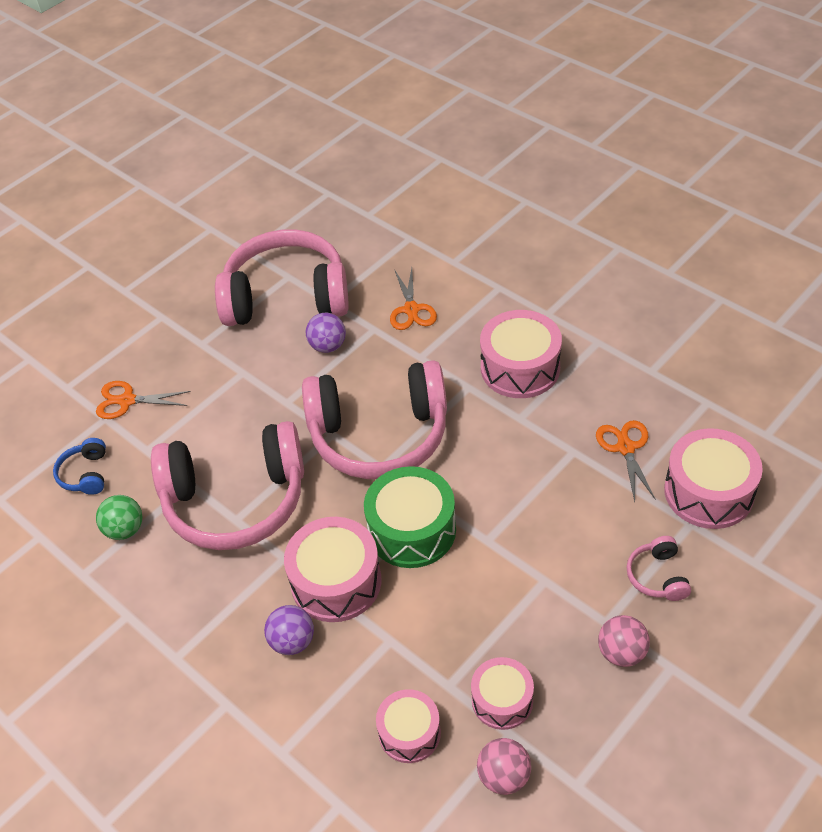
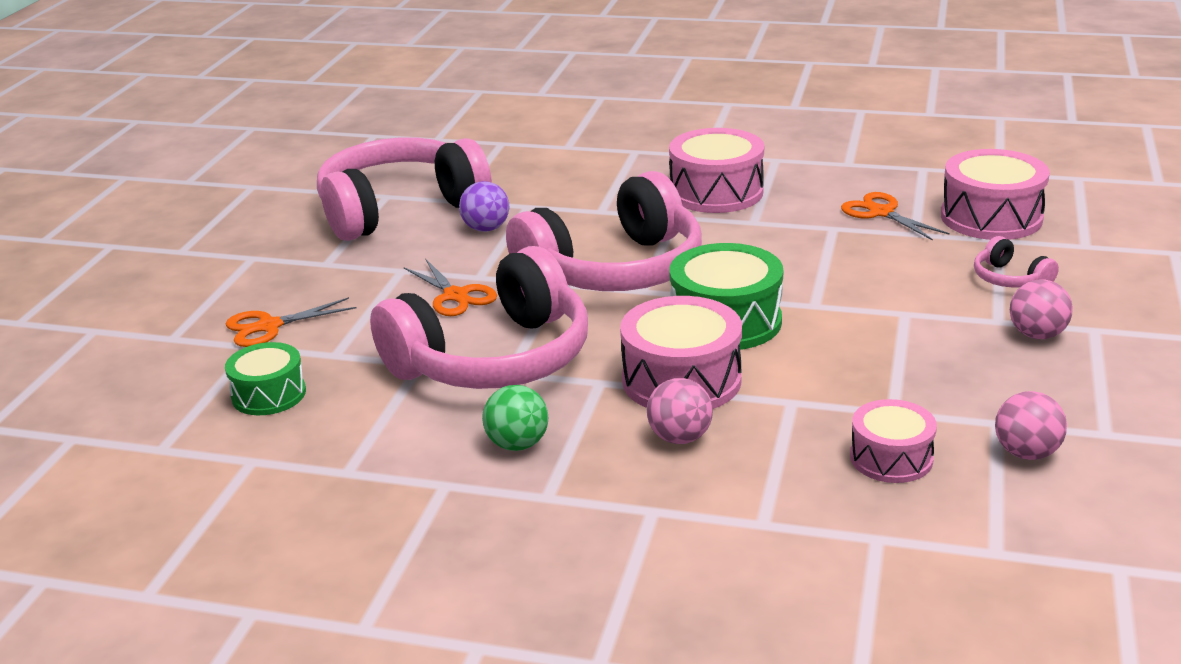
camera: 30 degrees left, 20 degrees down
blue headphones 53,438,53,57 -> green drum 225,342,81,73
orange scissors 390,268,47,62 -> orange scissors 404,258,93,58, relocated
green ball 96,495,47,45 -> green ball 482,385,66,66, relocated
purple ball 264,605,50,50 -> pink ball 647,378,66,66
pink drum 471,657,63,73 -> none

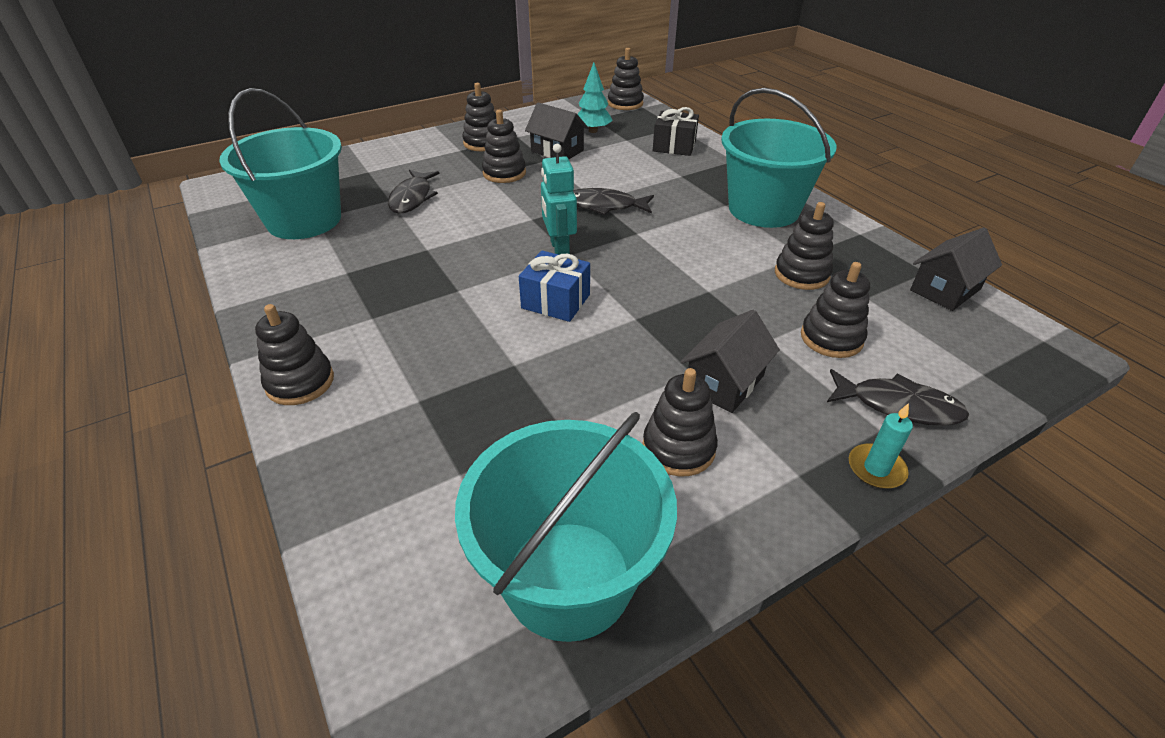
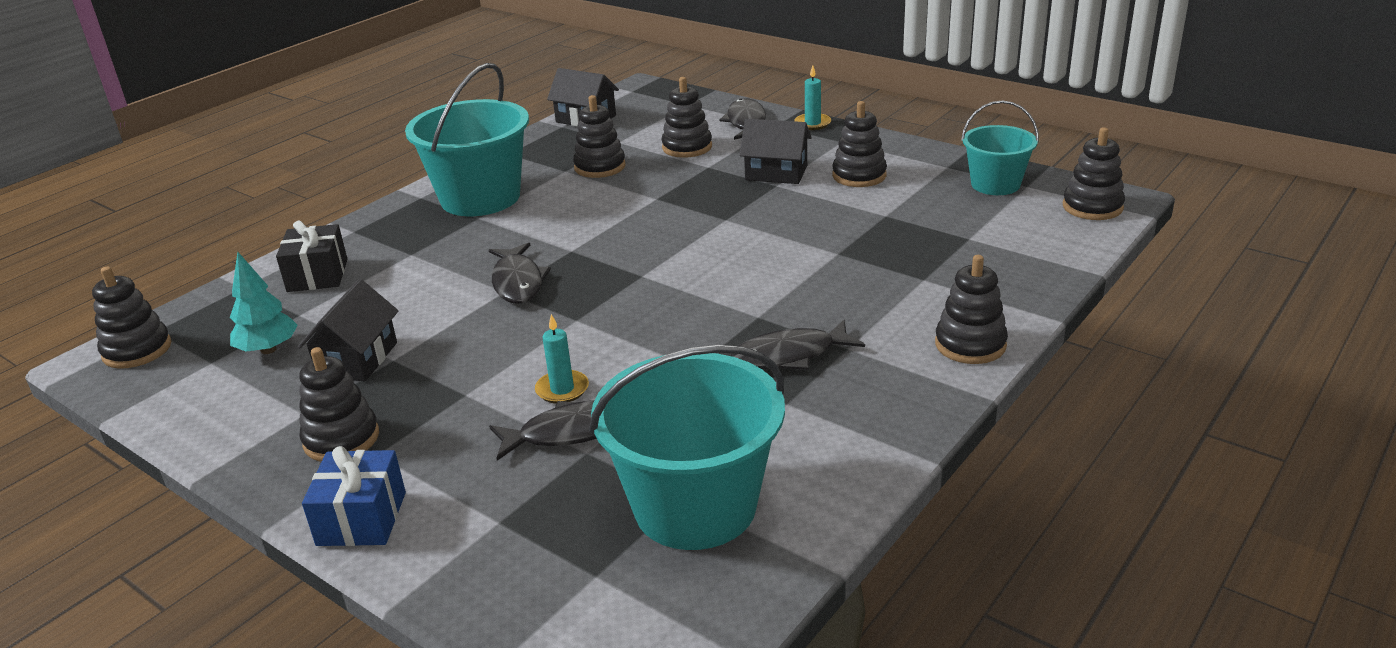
camera: 110 degrees left, 10 degrees down
blue gift 519,251,71,71 -> blue gift 302,446,104,100, relocated
none -> turquoise candle 535,314,54,90
none -> black fish 730,320,135,50
turquoise bucket 455,412,222,230 -> turquoise bucket 961,100,78,95, x0.58
black stacking toy 482,110,44,73 -> black stacking toy 1063,127,62,93, relocated
turquoise robot 541,144,36,111 -> none

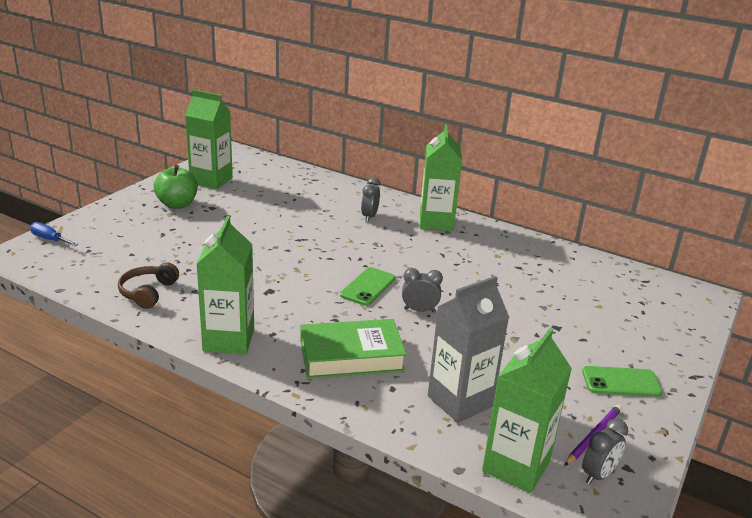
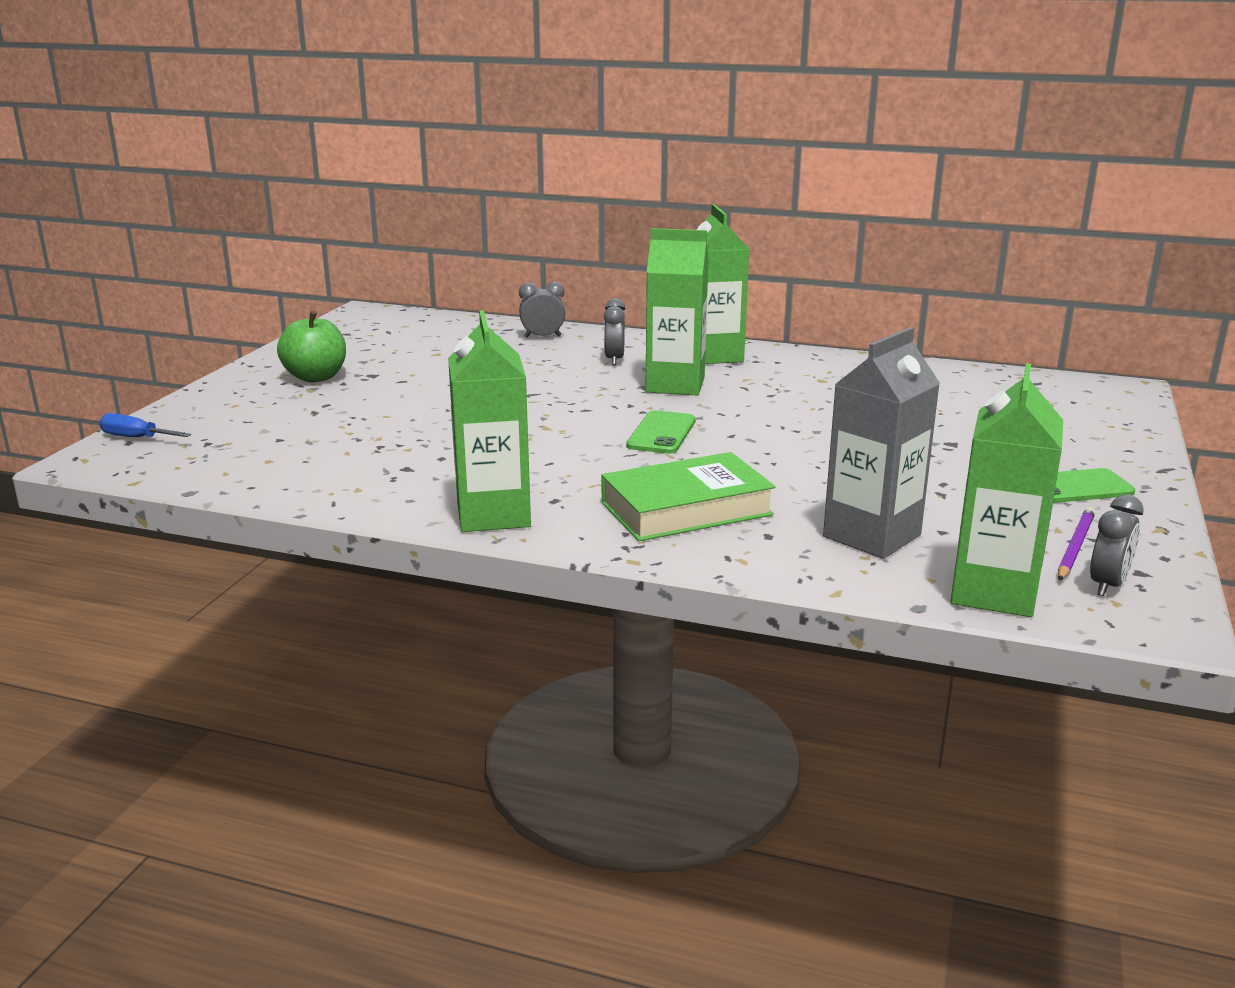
camera: 10 degrees left, 5 degrees down
grey clock 402,268,41,44 -> grey clock 519,282,46,56, relocated
green carton 185,90,48,99 -> green carton 645,228,64,167, relocated
brown headphones 118,262,61,47 -> none

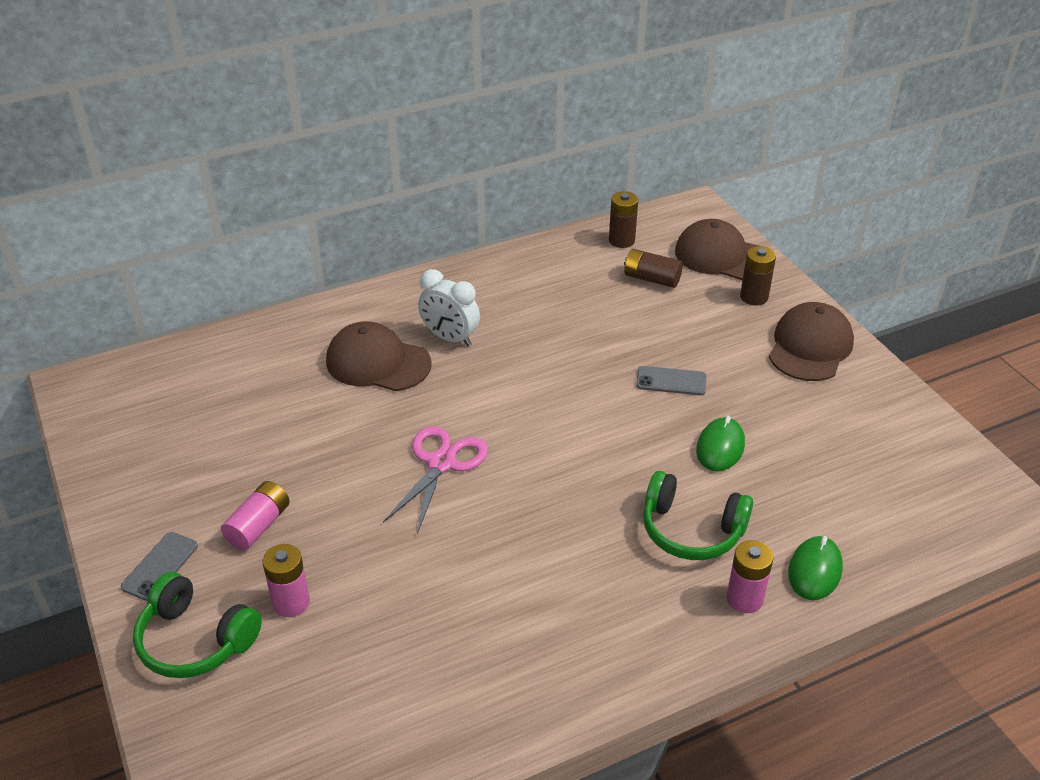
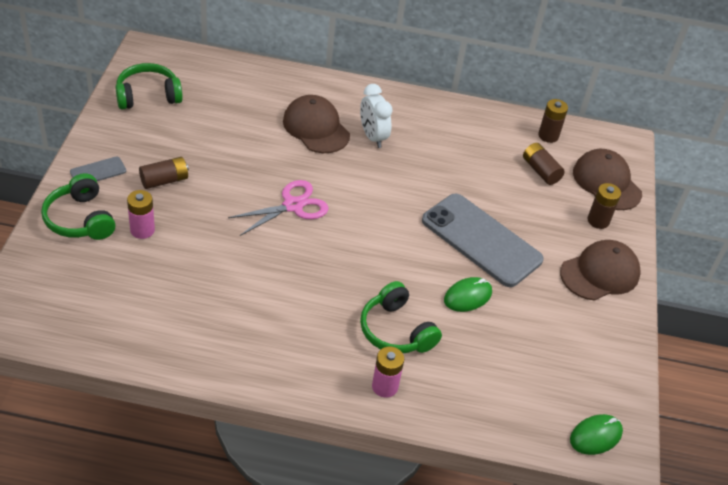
camera: 30 degrees right, 5 degrees up
none -> green headphones 115,63,68,47
pink battery 221,481,69,69 -> brown battery 139,157,50,32
grey phone 636,366,70,29 -> grey phone 422,194,122,93, x2.31
green mouse 788,536,55,64 -> green mouse 570,414,53,41, relocated

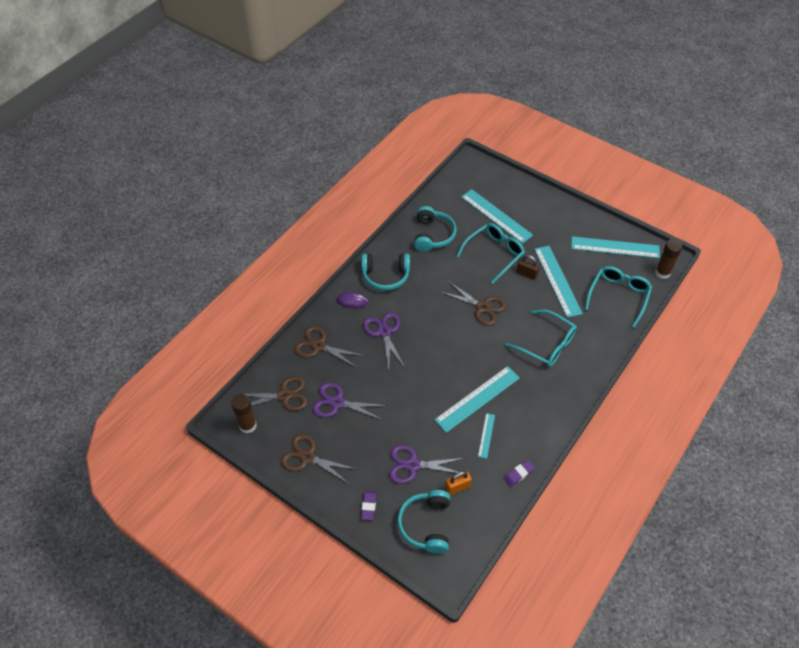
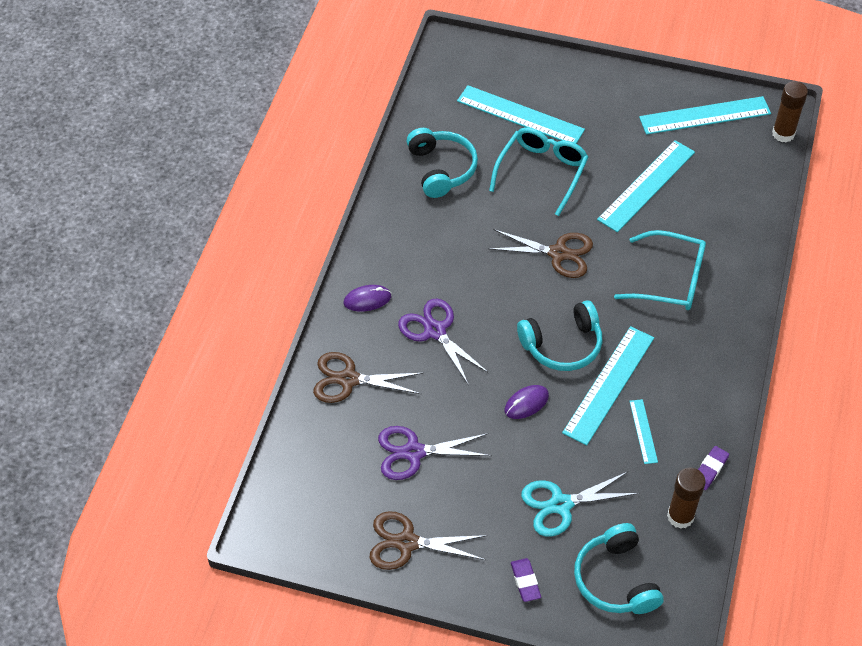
camera: 20 degrees left, 0 degrees up
none -> purple mouse 505,385,44,34
turquoise headphones 361,253,49,38 -> turquoise headphones 517,300,85,71, relocated
purple scissors 389,445,76,39 -> turquoise scissors 521,471,118,66
turquoise ruler 534,246,49,72 -> turquoise ruler 597,140,98,92, 75 degrees clockwise
brown glue stick 231,394,26,39 -> brown glue stick 667,467,39,62, relocated
brown scissors 234,376,74,35 -> none
orange padlock 445,471,27,24 -> none
brown padlock 517,255,23,25 -> none
turquoise glasses 584,266,68,62 -> none

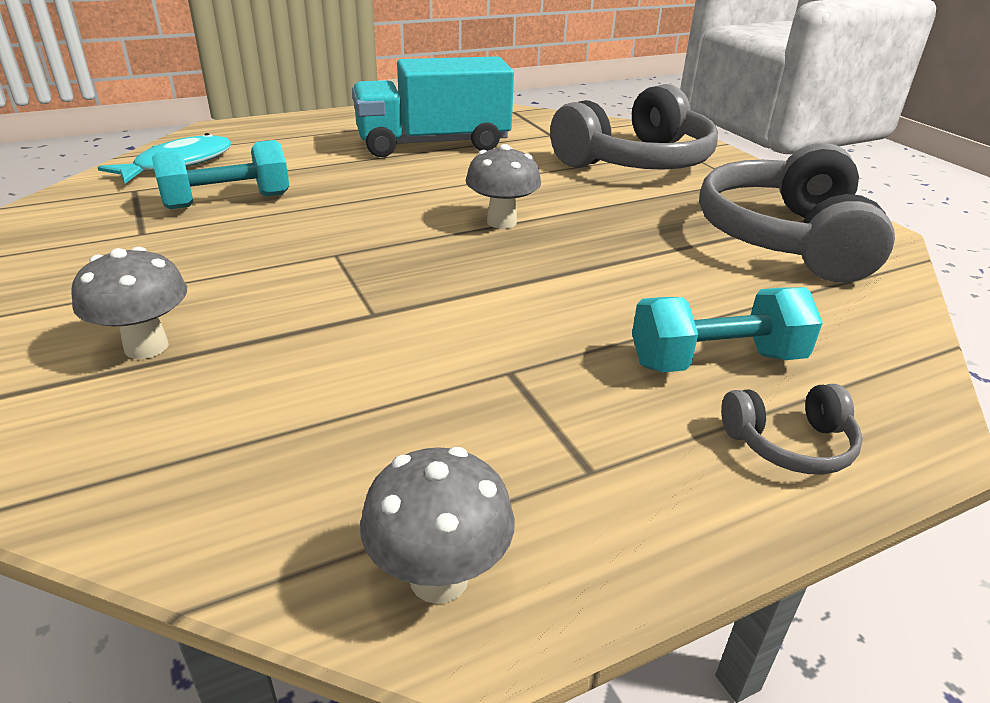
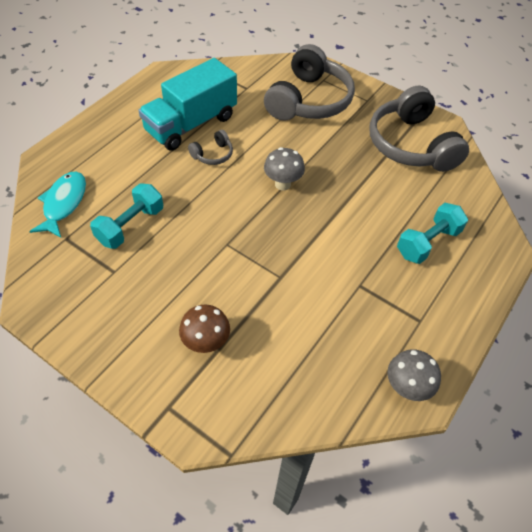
camera: 30 degrees left, 20 degrees up
grey mushroom 71,247,116,112 -> brown mushroom 179,305,51,48
grey headphones 721,384,142,90 -> grey headphones 188,130,45,35, relocated

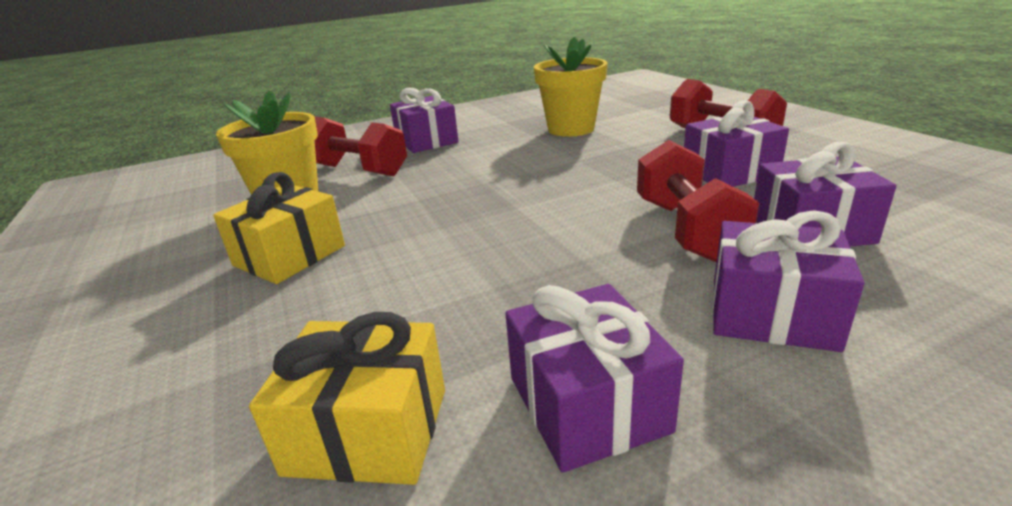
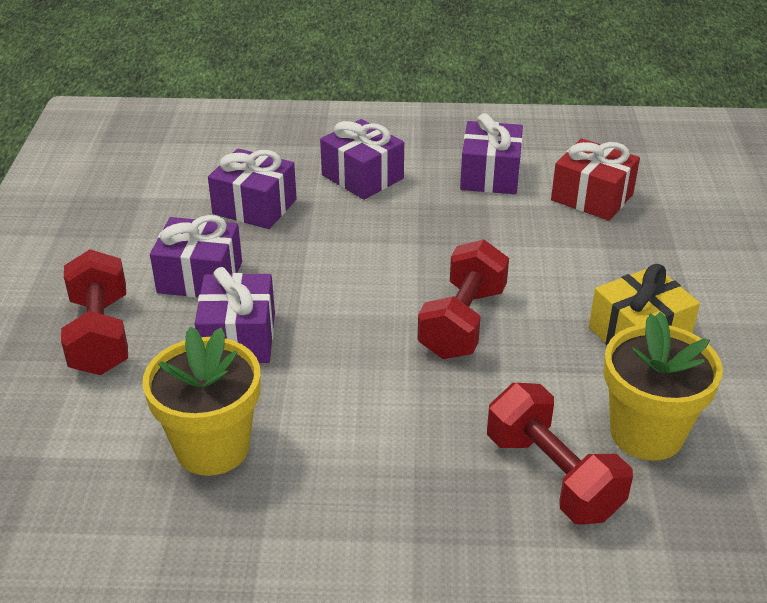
camera: 155 degrees left, 10 degrees up
purple gift 390,88,69,65 -> purple gift 195,267,80,96, relocated
red dumbbell 637,140,122,122 -> red dumbbell 418,239,91,120, relocated
yellow gift 249,312,196,173 -> red gift 551,138,89,83

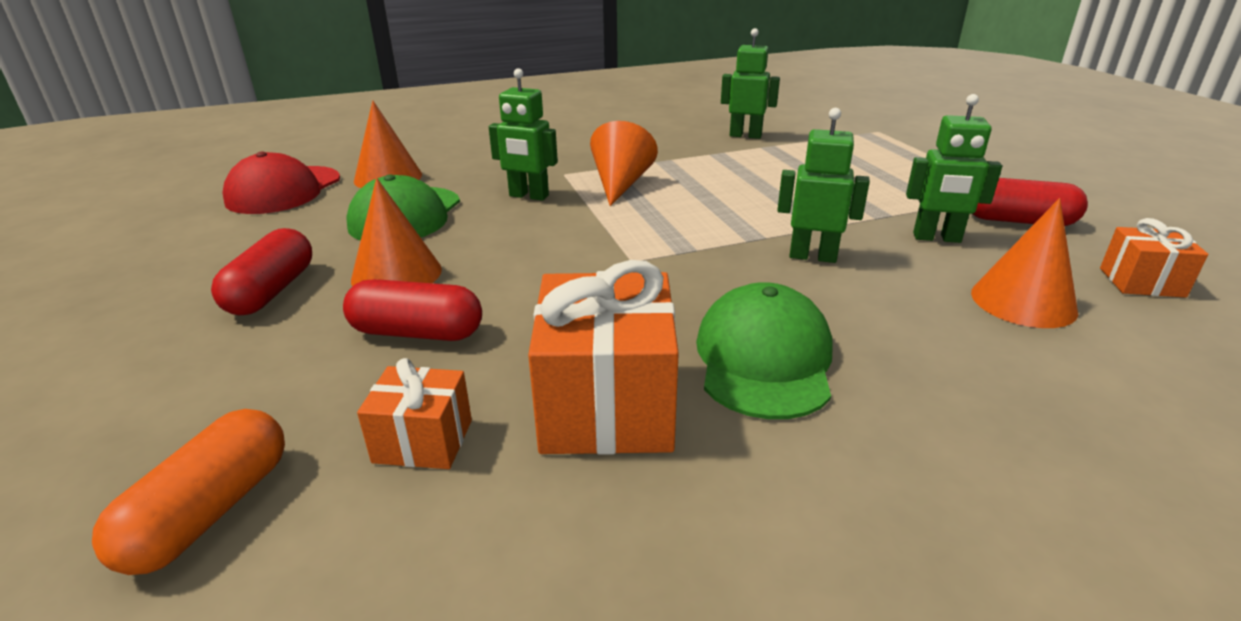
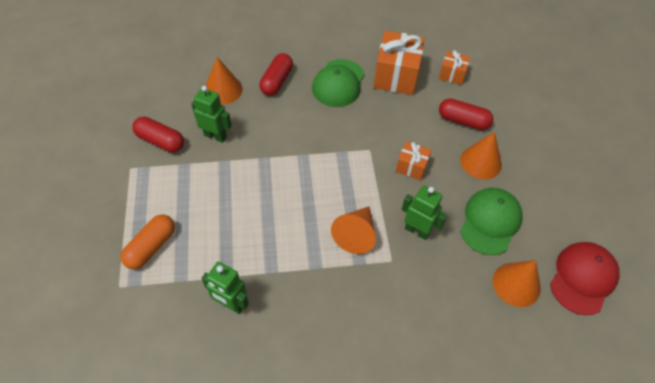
camera: 170 degrees left, 25 degrees up
orange capsule 92,409,193,166 -> orange capsule 121,215,54,54, relocated
red capsule 211,228,101,87 -> red capsule 259,53,34,43, relocated
orange gift 1100,218,108,80 -> orange gift 396,142,35,38, relocated
green robot 777,108,93,155 -> none

